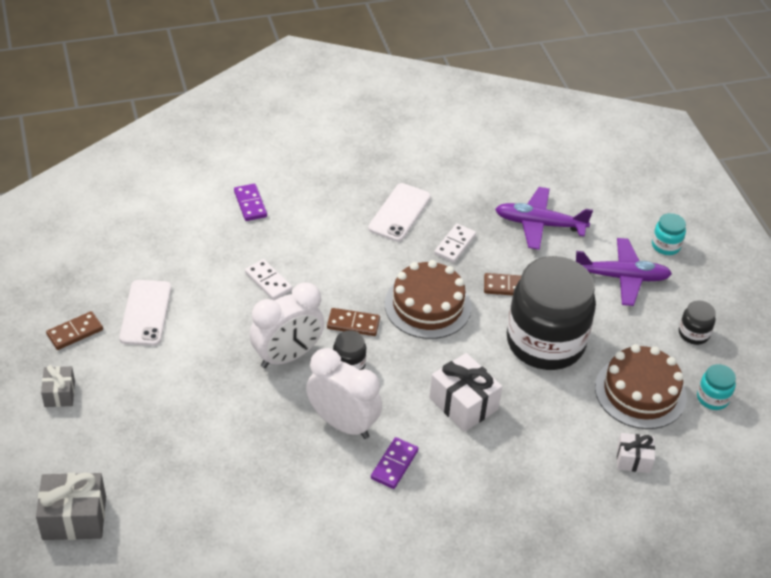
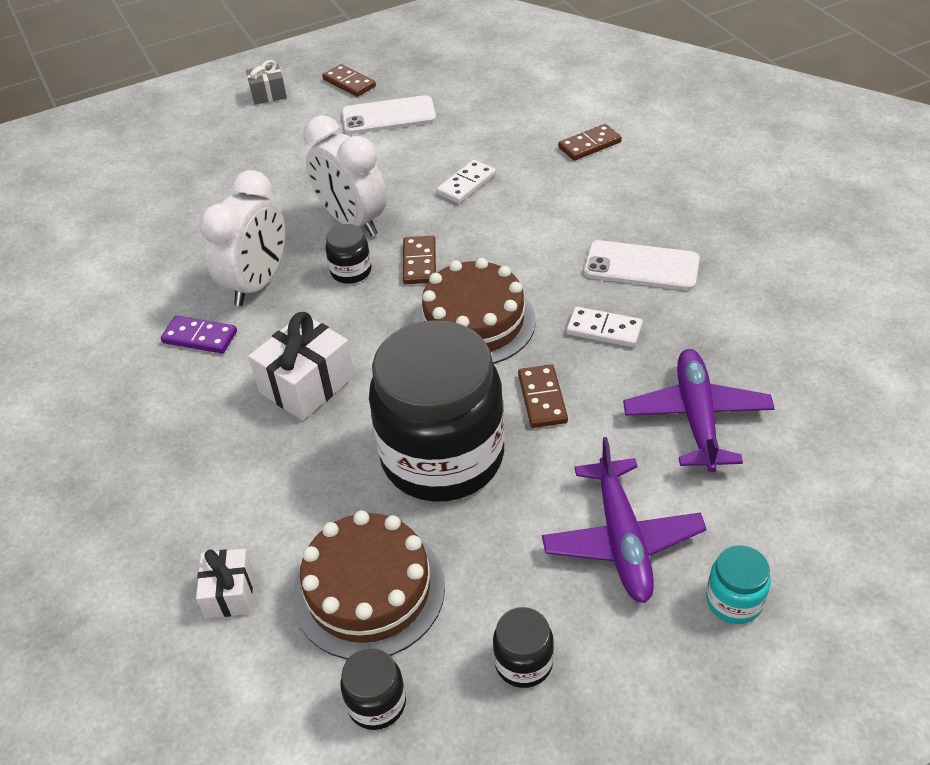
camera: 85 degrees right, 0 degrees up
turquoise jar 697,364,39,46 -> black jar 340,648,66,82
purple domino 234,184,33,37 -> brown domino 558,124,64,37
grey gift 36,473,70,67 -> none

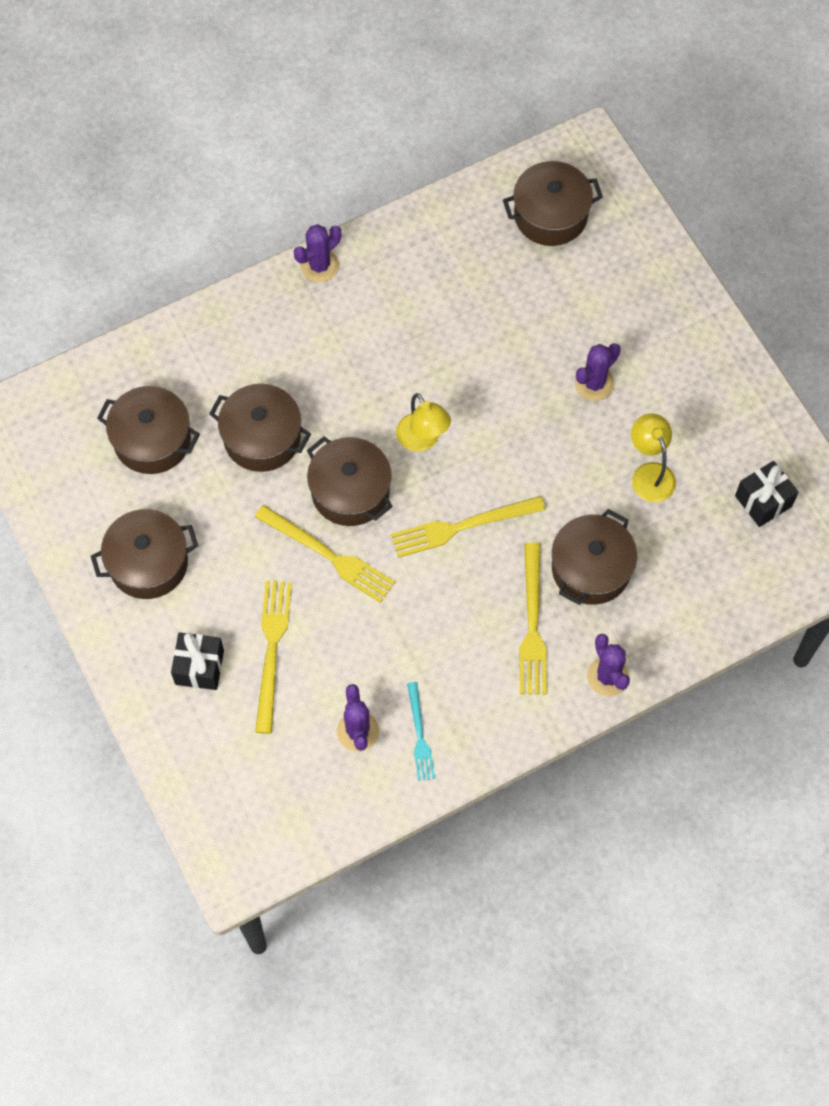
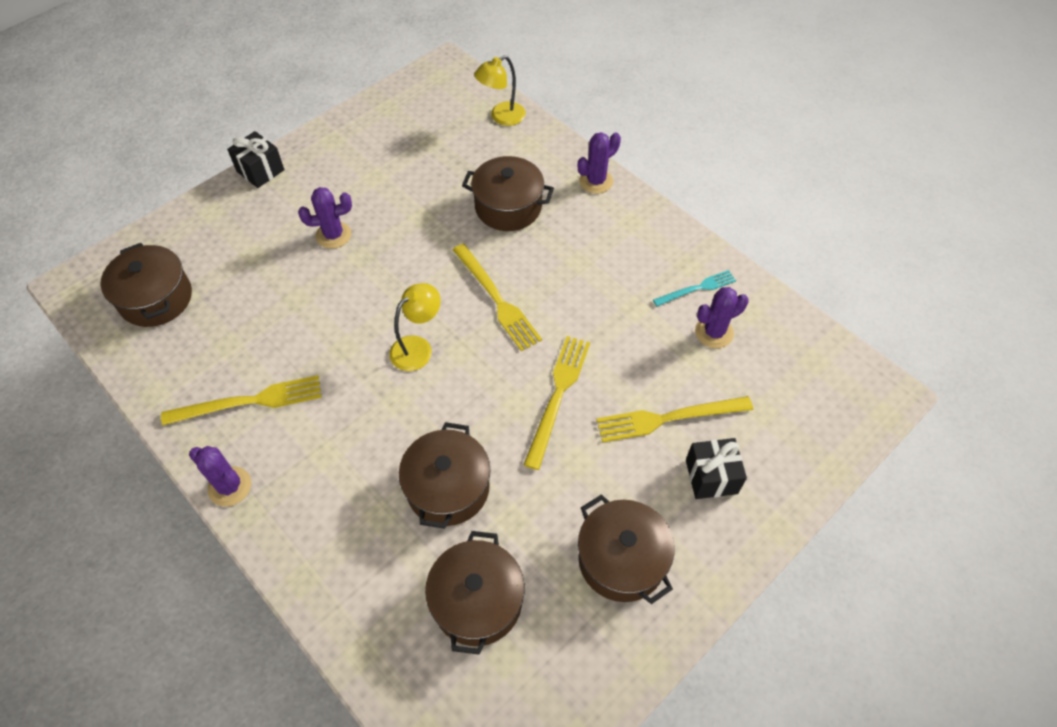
camera: 105 degrees left, 10 degrees down
yellow fork 520,543,27,151 -> yellow fork 161,375,161,51, relocated
black gift 735,461,64,66 -> black gift 227,131,58,57, relocated
purple cactus 575,343,46,58 -> purple cactus 298,187,54,62, 45 degrees counterclockwise
yellow lamp 631,413,45,89 -> yellow lamp 474,55,52,71, relocated
brown pot 307,437,86,89 -> none

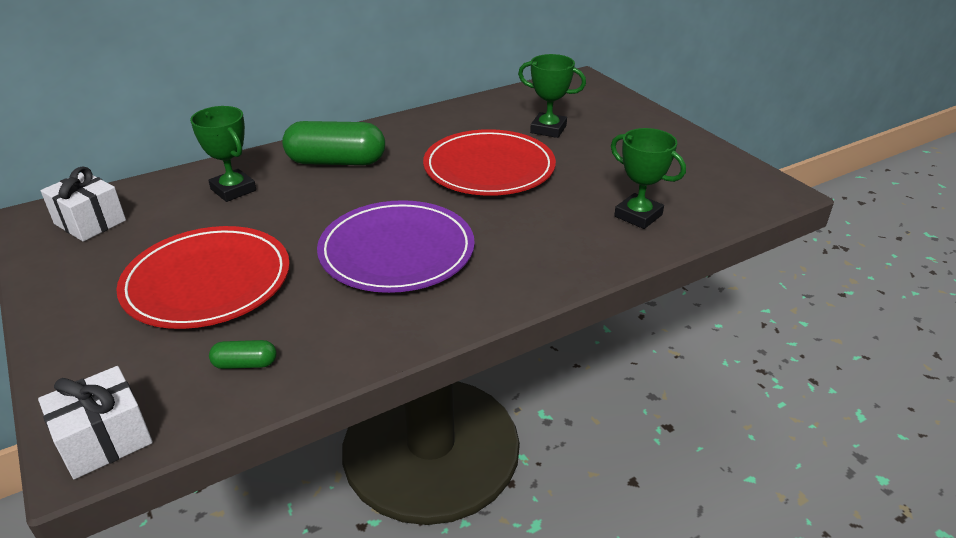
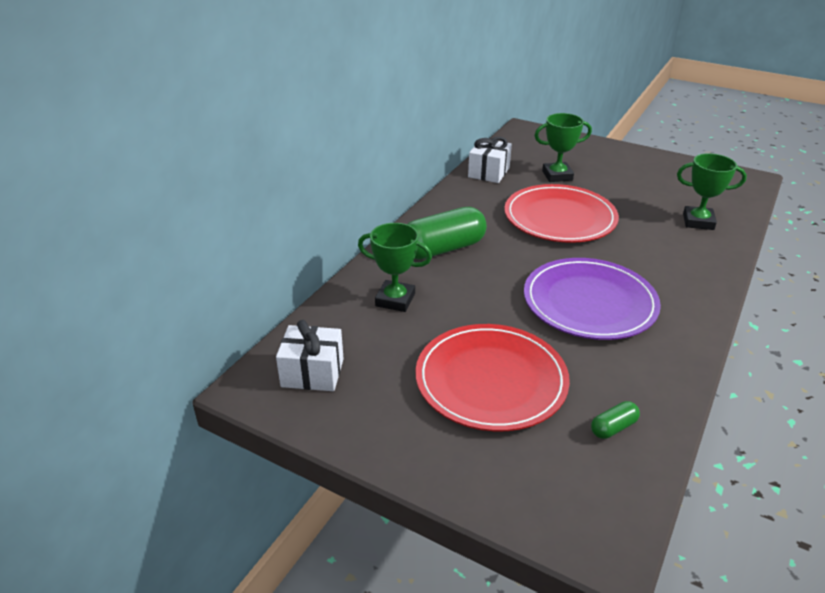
camera: 30 degrees left, 0 degrees up
white gift 38,366,115,113 -> white gift 468,137,44,46, relocated

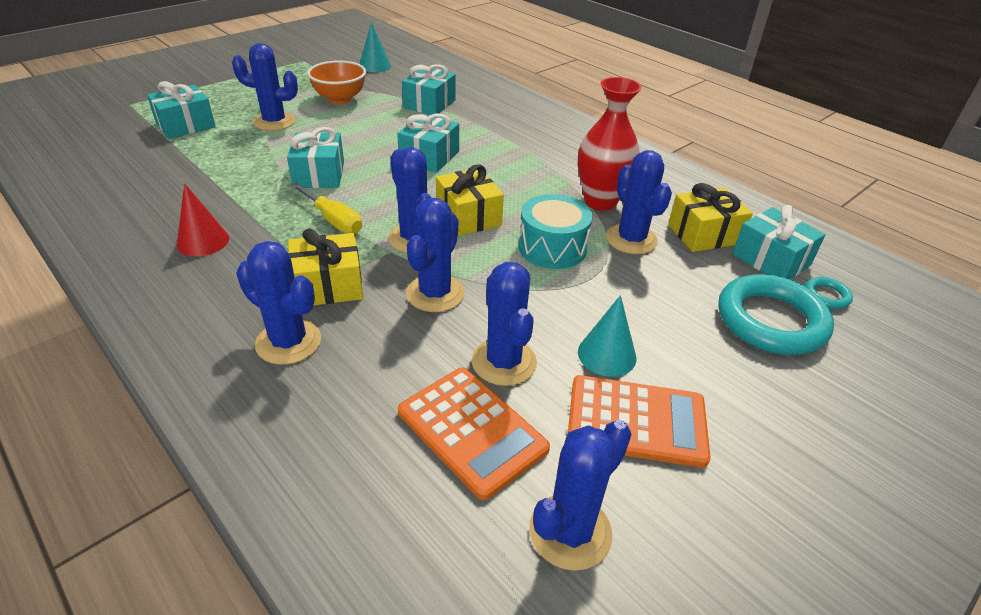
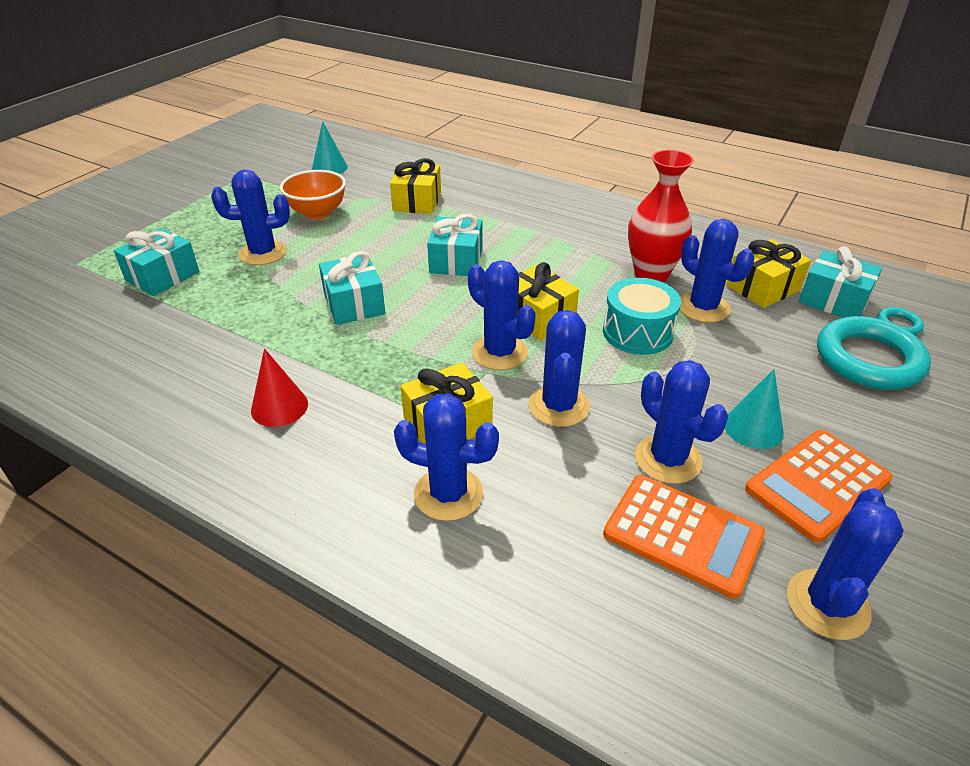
camera: 15 degrees left, 0 degrees up
turquoise gift 402,64,54,51 -> yellow gift 390,158,51,56
orange calculator 568,375,143,93 -> orange calculator 745,430,148,113, 150 degrees clockwise
yellow screwdriver 291,183,71,51 -> none

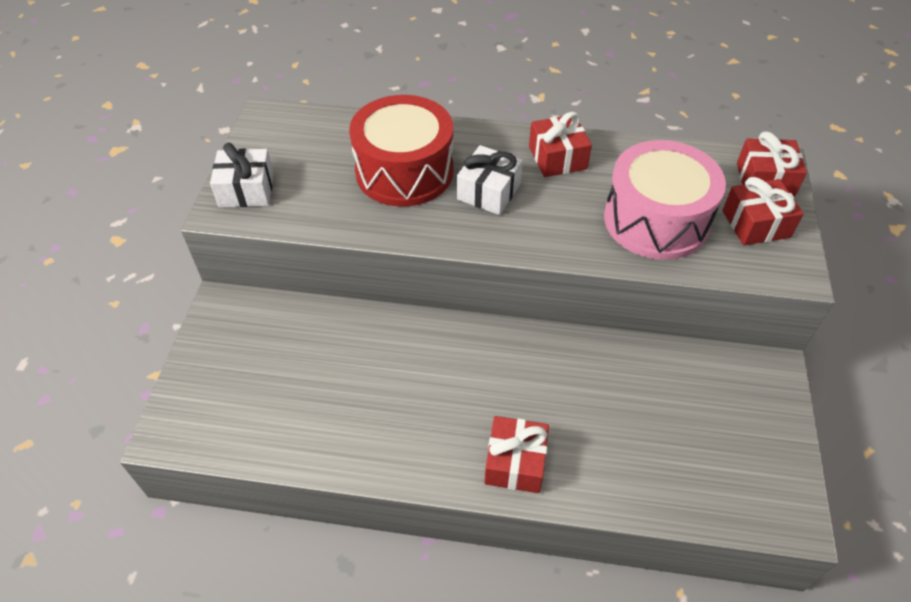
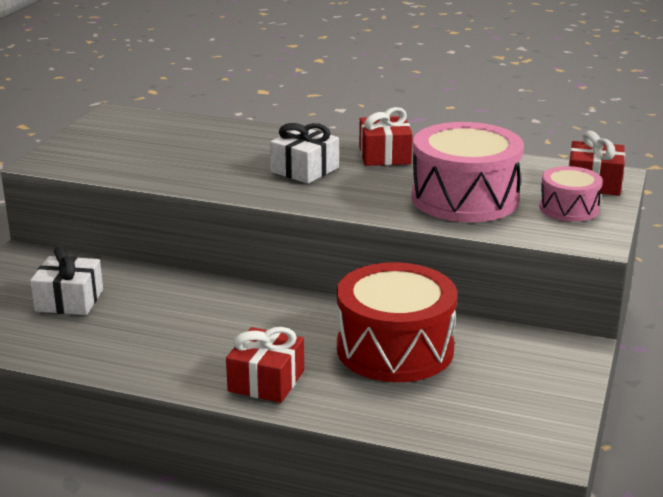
camera: 10 degrees right, 25 degrees down
white gift 210,143,64,65 -> white gift 30,246,73,69, relocated
red drum 349,95,104,112 -> red drum 337,262,120,120, relocated
red gift 722,177,82,68 -> pink drum 539,166,64,56

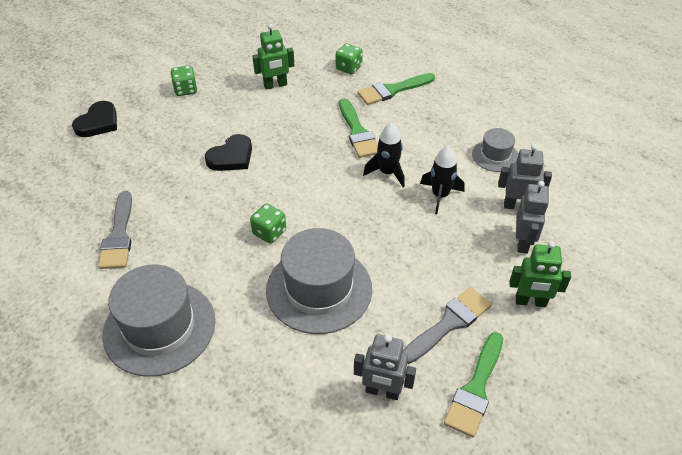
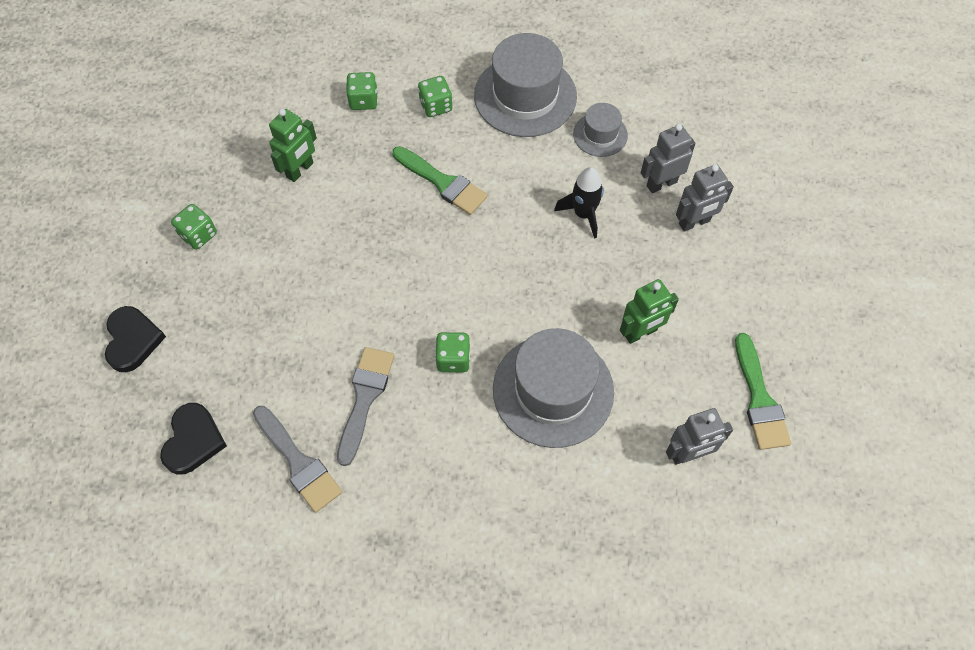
camera: 35 degrees left, 15 degrees up
black heart 205,134,47,37 -> black heart 160,403,67,72, relocated
grey brush 402,287,89,77 -> grey brush 337,347,57,119, relocated
green brush 357,73,78,32 -> green dice 418,76,35,41
grey hat 102,265,113,112 -> grey hat 474,33,103,104, relocated
green robot 509,241,62,66 -> green robot 620,279,59,65, relocated
grey robot 516,181,33,73 -> grey robot 676,164,58,68, 90 degrees clockwise
black rocket 363,123,42,64 -> none

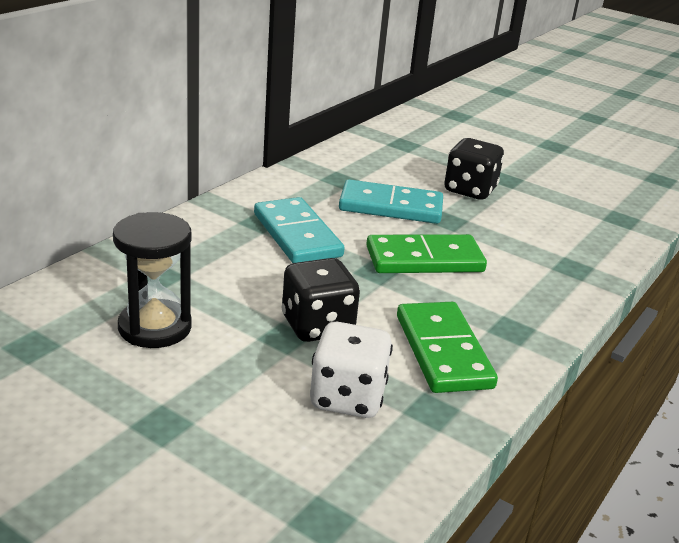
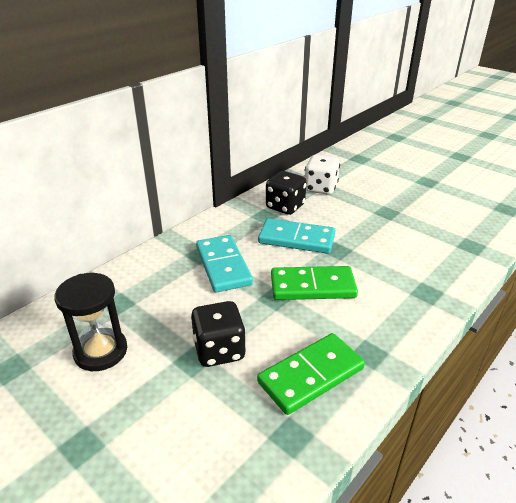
camera: 10 degrees right, 5 degrees up
green domino 397,302,101,91 -> green domino 257,333,108,82, 60 degrees clockwise
black dice 444,138,60,62 -> black dice 266,171,40,44, relocated
white dice 310,322,83,96 -> white dice 305,155,35,40, relocated

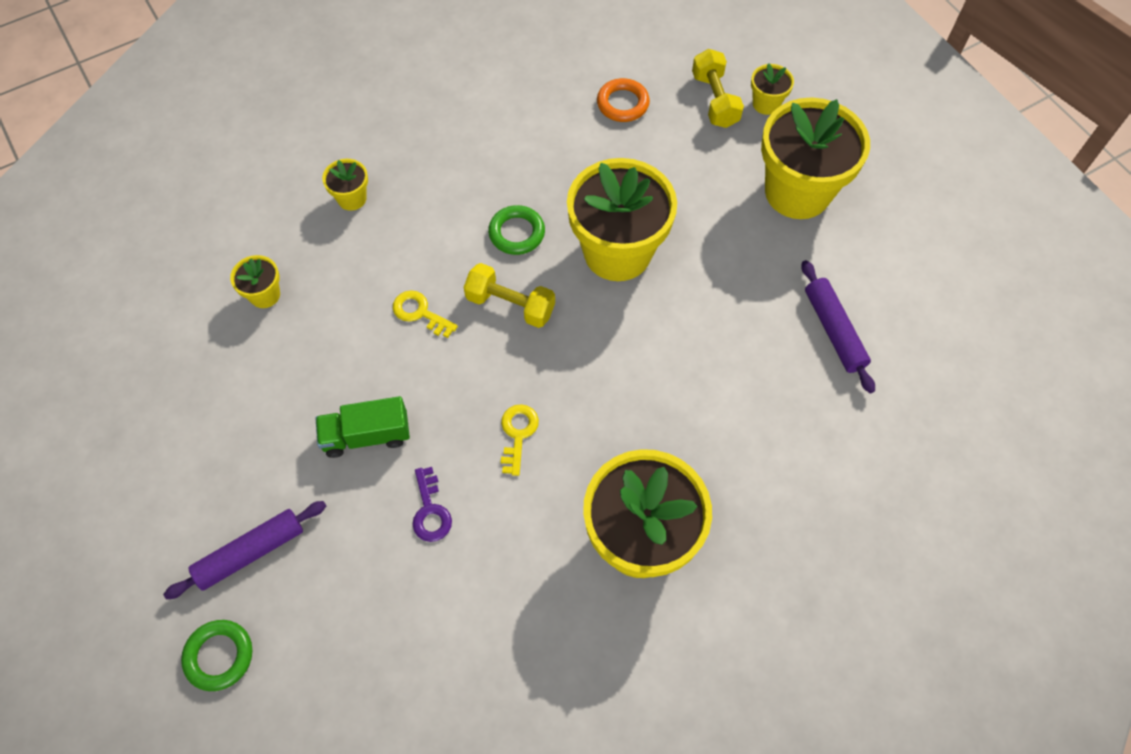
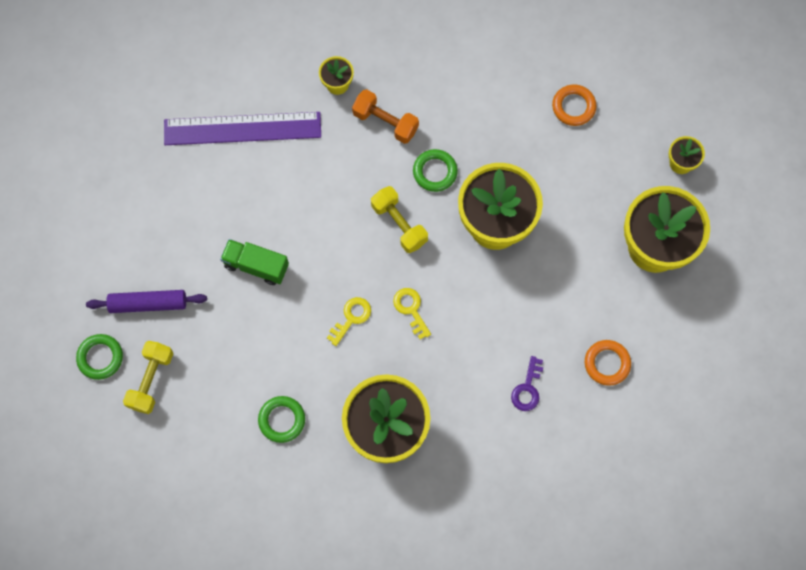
camera: 30 degrees right, 10 degrees up
yellow dumbbell 692,49,52,79 -> yellow dumbbell 123,341,50,73, relocated
yellow flower pot 230,255,50,53 -> purple ruler 164,112,157,33
none -> green ring 258,396,47,47
none -> orange dumbbell 352,89,67,55
yellow key 393,290,65,48 -> yellow key 393,288,38,52, relocated
purple key 413,467,39,75 -> purple key 511,356,32,55, relocated
purple rolling pin 801,260,74,133 -> orange ring 585,340,46,46

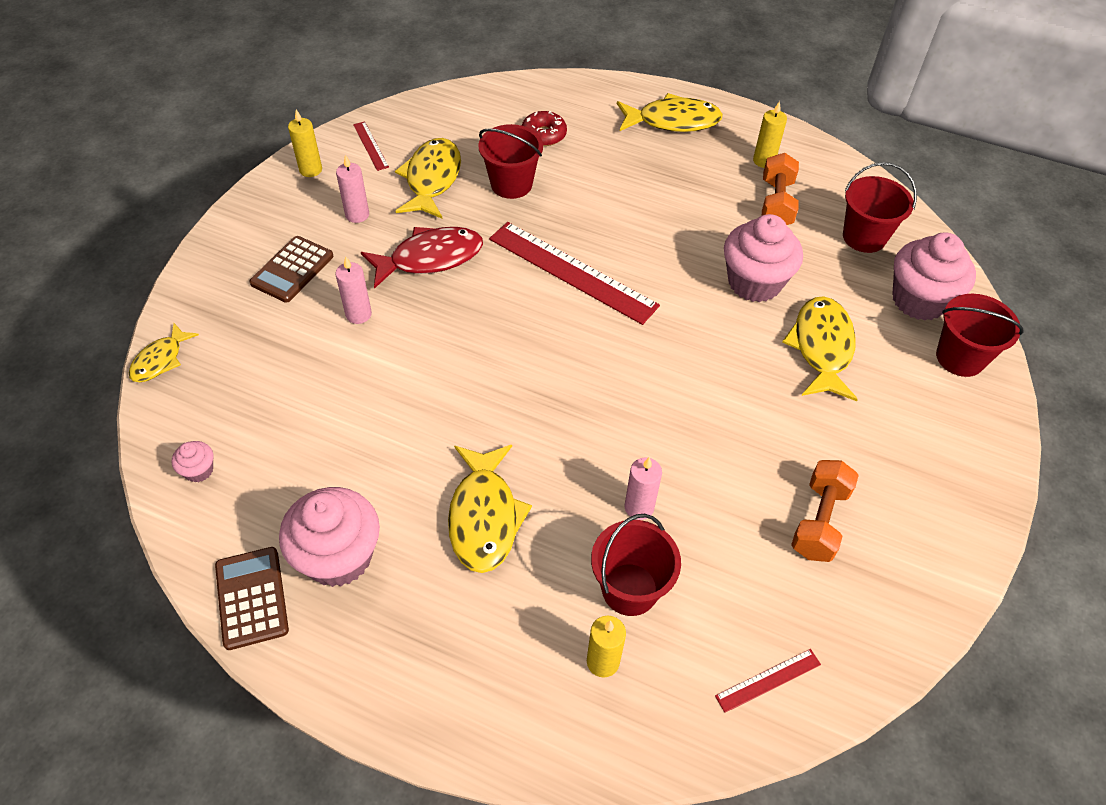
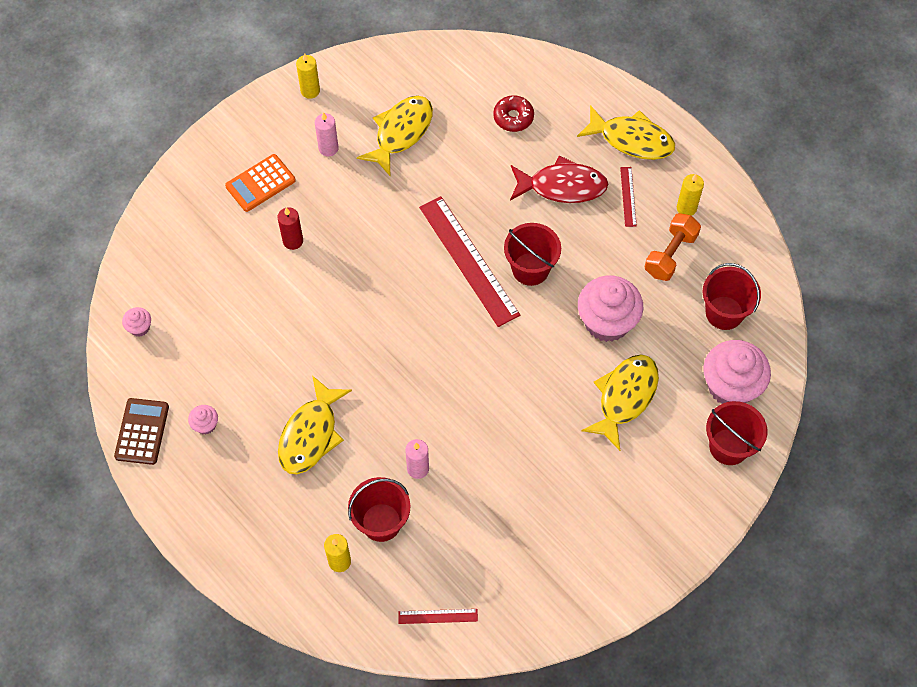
camera: 25 degrees right, 10 degrees up
pink cupcake 279,487,101,100 -> pink cupcake 188,405,30,30, x0.45
brown calculator 249,236,84,67 -> orange calculator 225,154,71,58
pink candle 335,256,37,68 -> red candle 278,207,25,43
red bucket 478,124,65,75 -> red bucket 504,223,57,63, relocated
red fish 361,227,122,62 -> red fish 510,155,98,48, relocated
red ruler 353,121,36,50 -> red ruler 620,167,17,60, relocated
yellow fish 129,323,70,59 -> none
orange dumbbell 791,460,68,102 -> none

